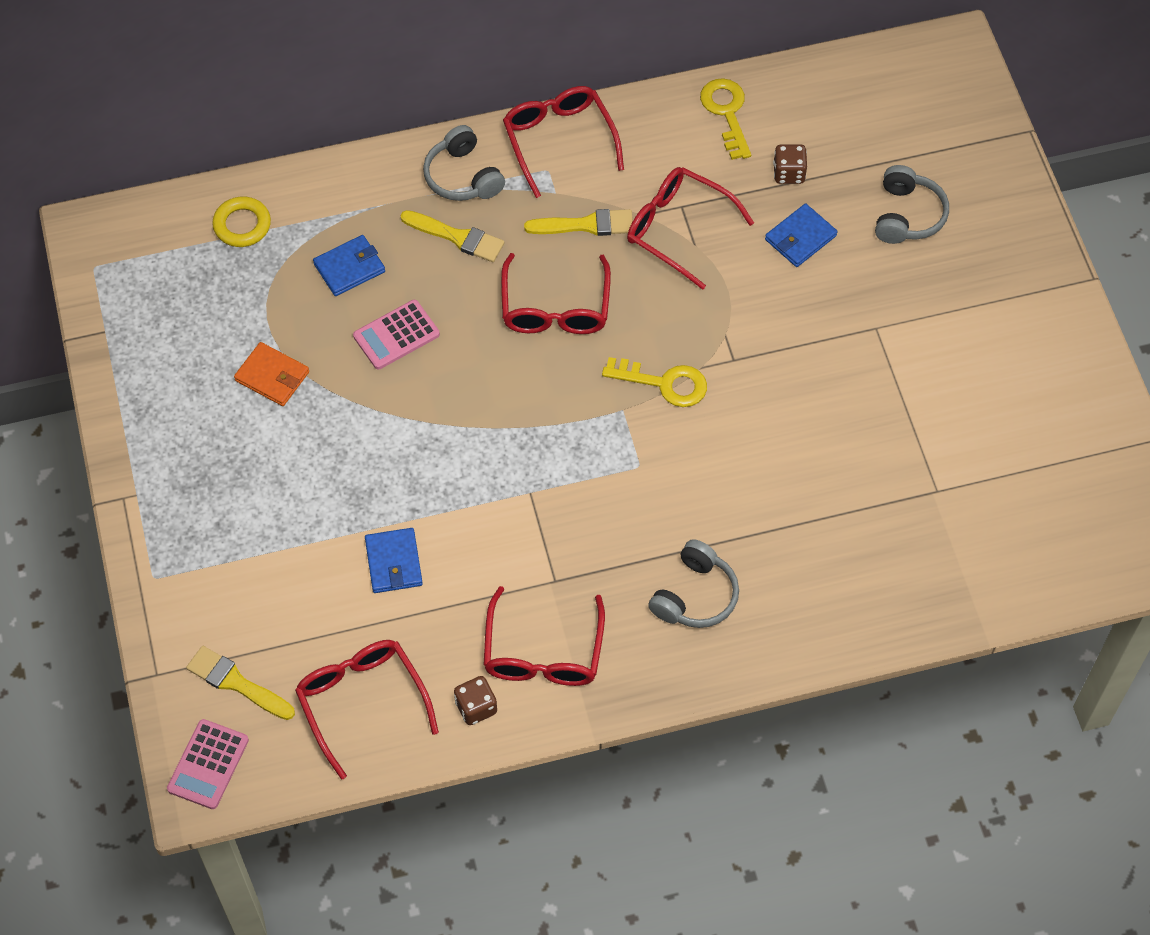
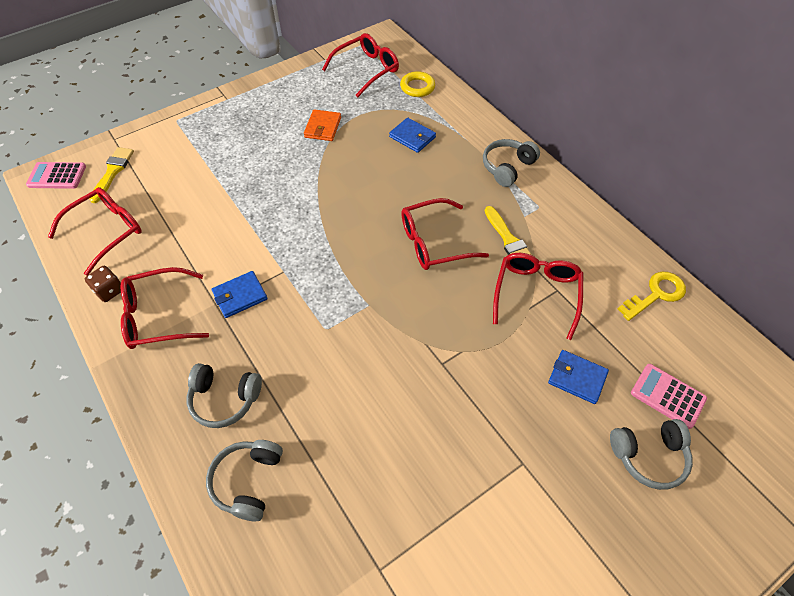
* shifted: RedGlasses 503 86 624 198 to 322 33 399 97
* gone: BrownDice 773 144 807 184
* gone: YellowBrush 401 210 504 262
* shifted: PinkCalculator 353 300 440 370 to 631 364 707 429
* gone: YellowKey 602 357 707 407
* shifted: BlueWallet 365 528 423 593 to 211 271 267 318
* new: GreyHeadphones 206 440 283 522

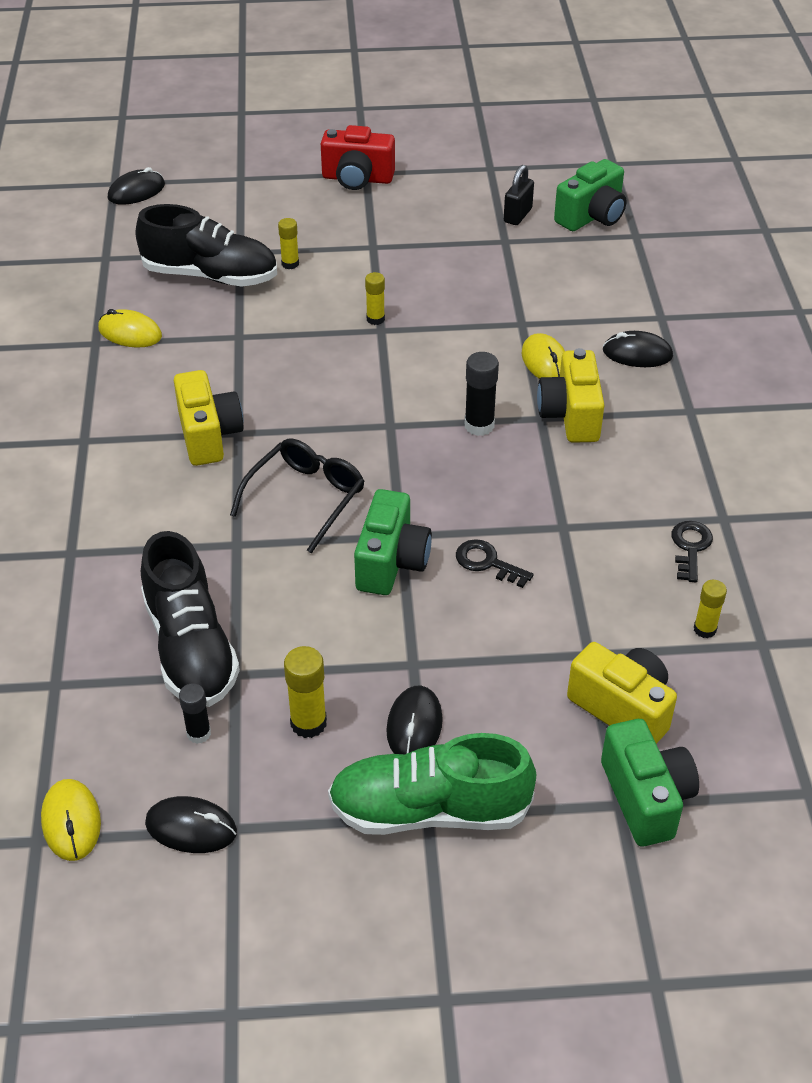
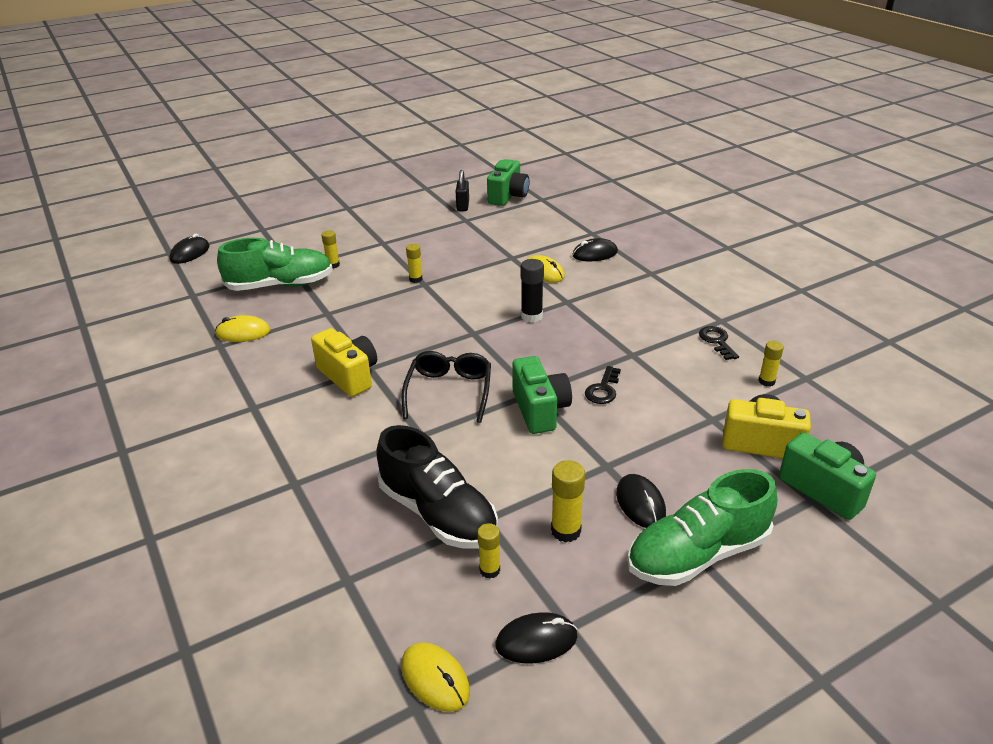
* gone: RedCamera 321 125 395 190
* repainted: BlackShoe 135 204 277 286 to GreenShoe 217 238 333 291
* gone: YellowCamera 537 348 604 443
* rotated: BlackKey 456 539 534 588 = 585 366 621 404 75 degrees counterclockwise
* repainted: BlackGlueStick 179 683 211 744 to YellowGlueStick 477 523 500 579

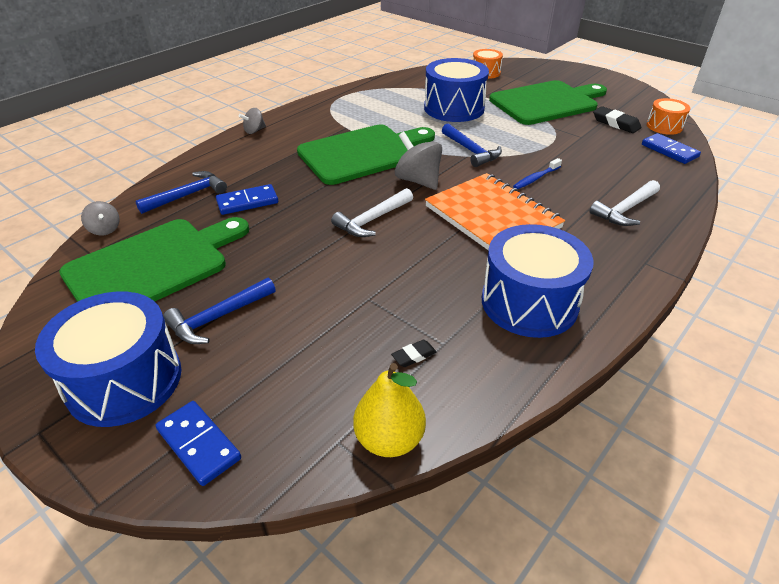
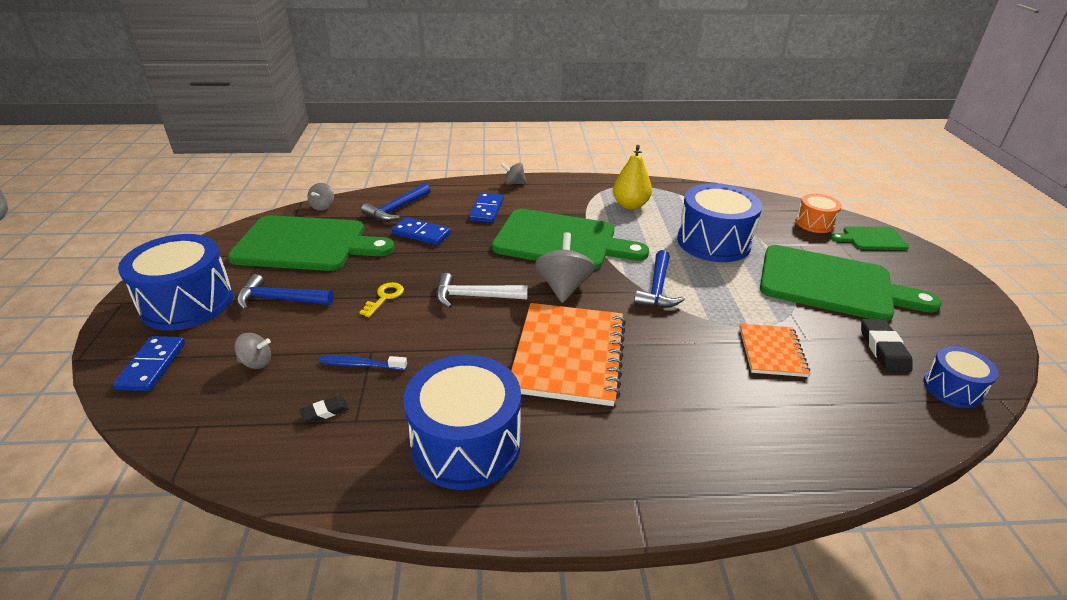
* repainted: OrangeDrum 647 98 690 135 to BlueDrum 924 346 999 408
* shifted: BlueDomino 642 133 701 164 to 469 192 504 223
* shifted: BlueToothbrush 513 158 562 189 to 319 355 407 370
* rotated: BlueHammer 135 171 227 214 = 361 183 431 221 120 degrees clockwise
* gone: WhiteHammer 589 180 660 226
* rotated: BlackEraser 391 340 437 367 = 299 396 349 423 45 degrees counterclockwise
* shifted: YellowPear 353 363 426 457 to 613 145 652 210
* new: GreenCuttingBoard 831 227 909 250
* new: YellowKey 359 282 404 317
* new: OrangeNotebook 739 323 810 377
* new: GreySpinningTop 234 333 271 369

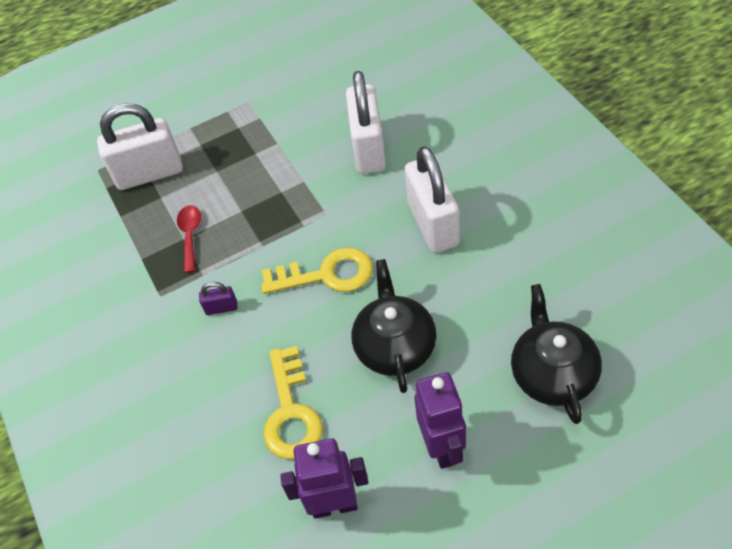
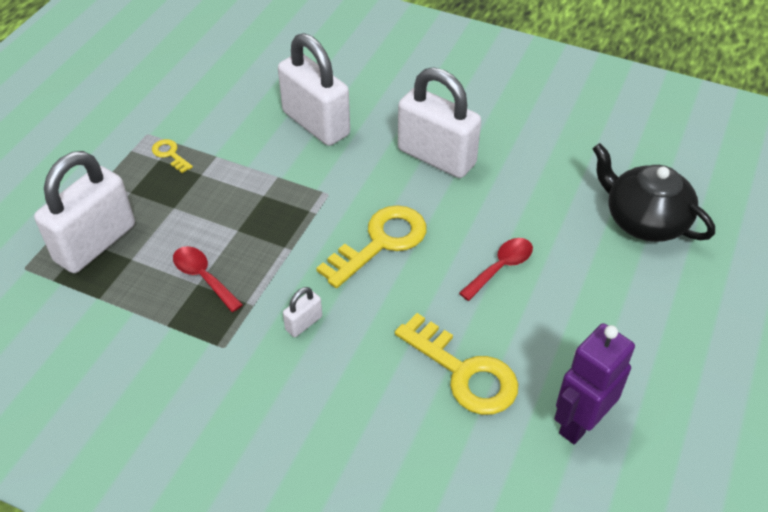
* swapped: BlackTeapot 352 259 437 393 to RedSpoon 459 238 533 301
* repainted: PurplePadlock 199 282 237 315 to WhitePadlock 283 287 322 337
* gone: PurpleRobot 414 372 466 469
* new: YellowKey 152 139 193 173

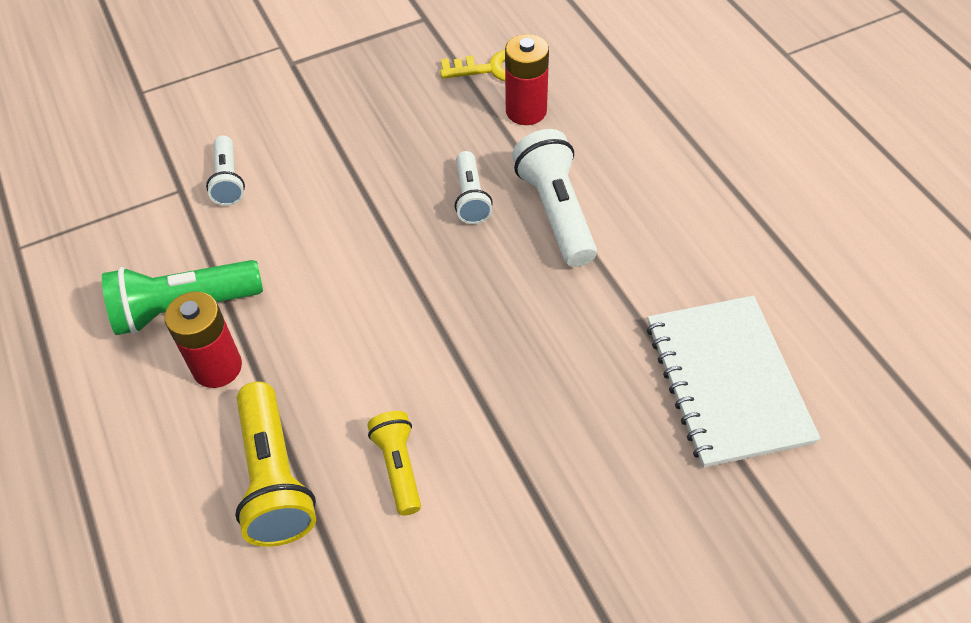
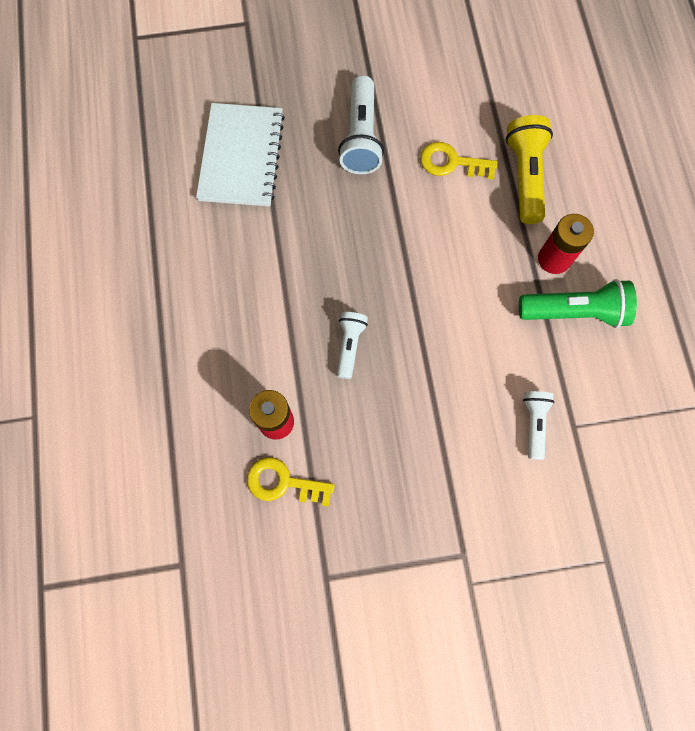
* shifted: WhiteFlashlight 512 129 597 267 to 338 75 384 174
* swapped: YellowFlashlight 367 411 421 516 to YellowKey 420 142 498 179

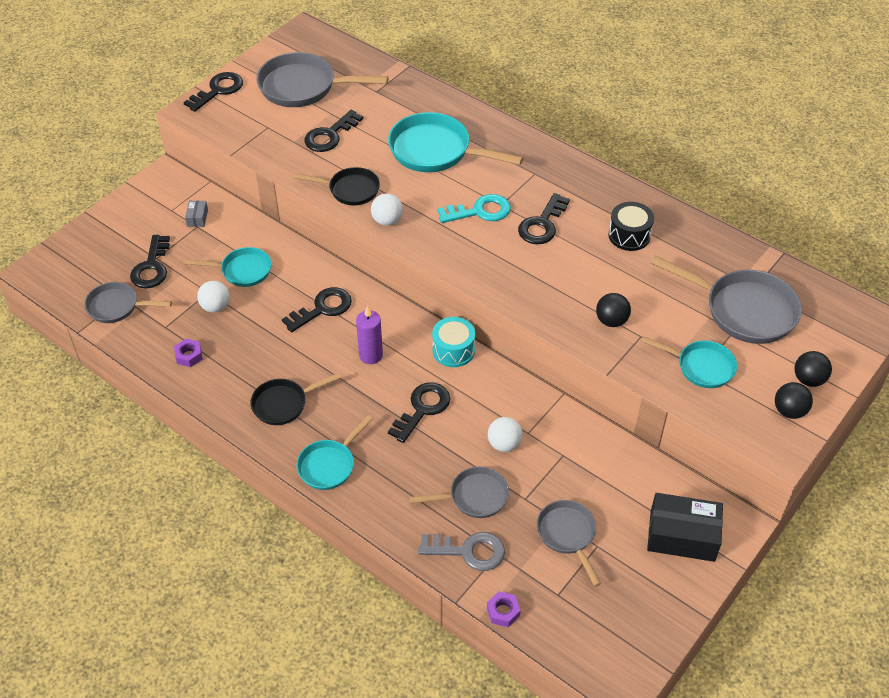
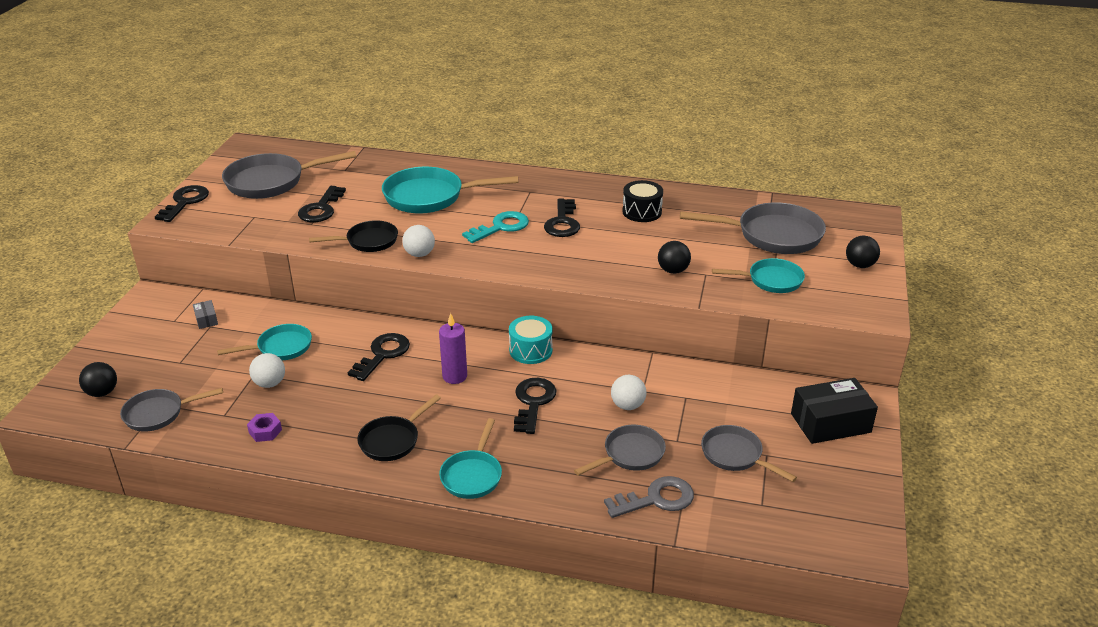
* gone: BlackKey 130 235 170 288
* shifted: BlackBall 775 382 813 419 to 79 362 117 397
* gone: PurpleNut 487 591 521 627

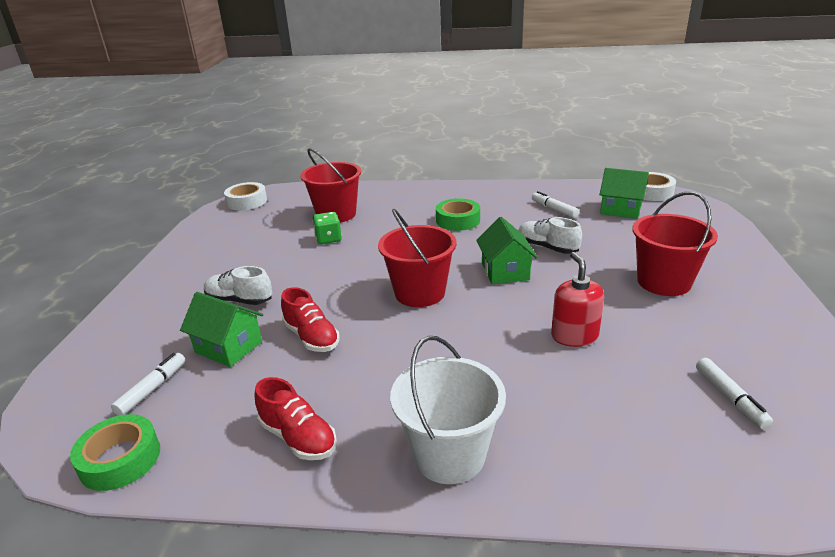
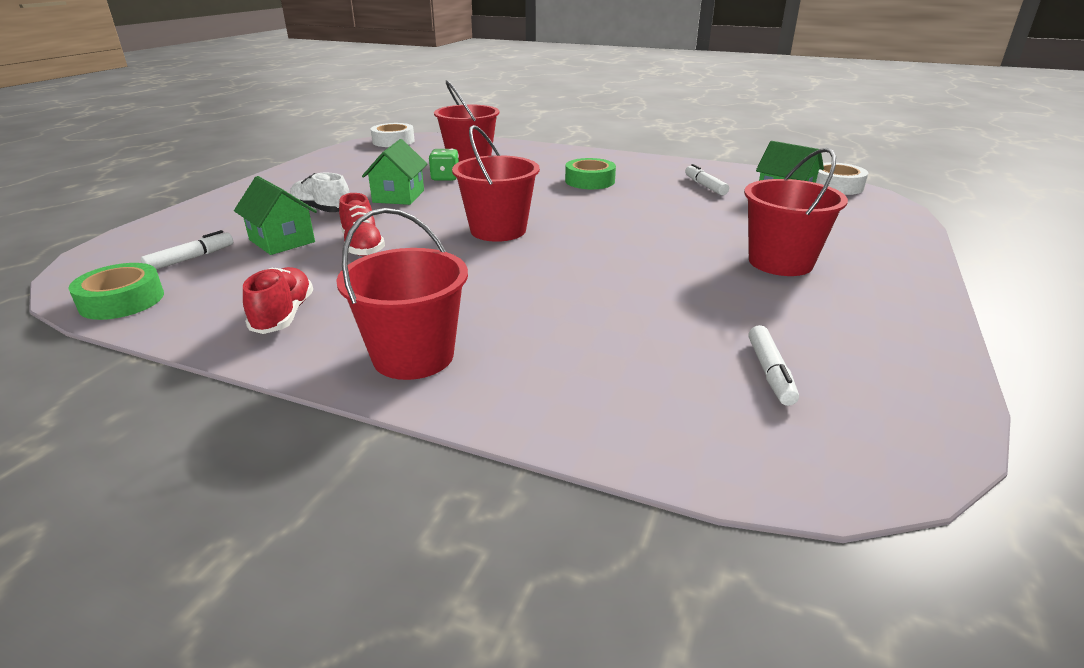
* shifted: GreenHouse 476 217 538 284 to 362 139 427 205
* gone: WhiteShoe 518 217 582 254
* gone: RedSoapDispenser 551 252 604 347
* repainted: WhiteBucket 390 336 506 484 to RedBucket 336 208 468 380
* rotated: RedShoe 255 377 337 460 = 243 267 313 334 150 degrees counterclockwise

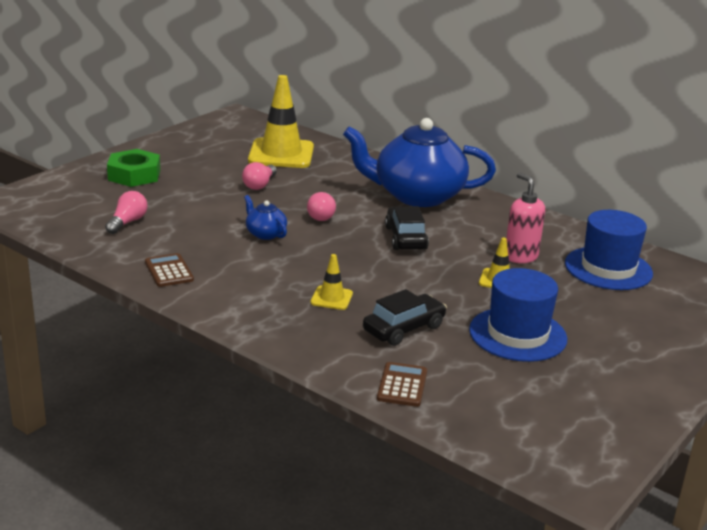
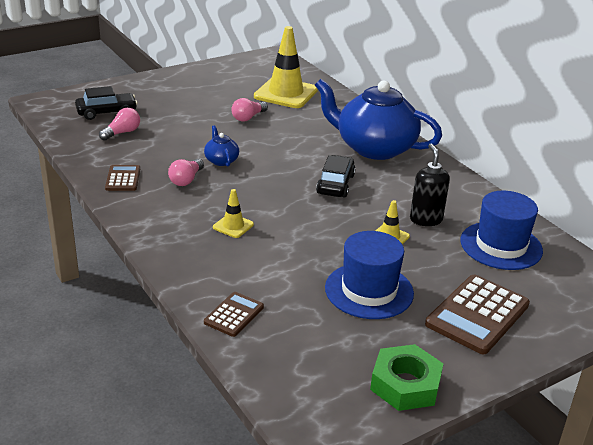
* shifted: GreenNut 107 149 160 187 to 370 344 444 411
* repainted: PinkSoapDispenser 506 173 545 263 to BlackSoapDispenser 410 143 450 226
* shifted: PinkLightBulb 307 192 336 221 to 168 159 204 186
* shifted: BlackCar 363 289 447 346 to 75 86 138 120
* new: BrownCalculator 425 275 530 354

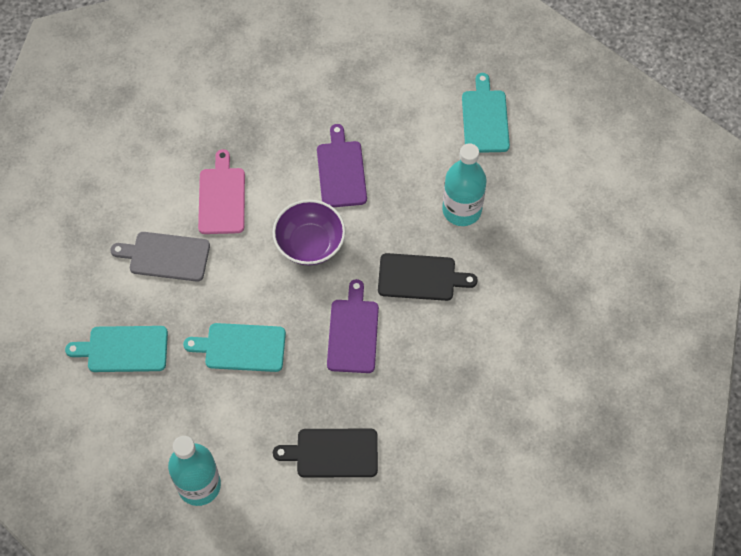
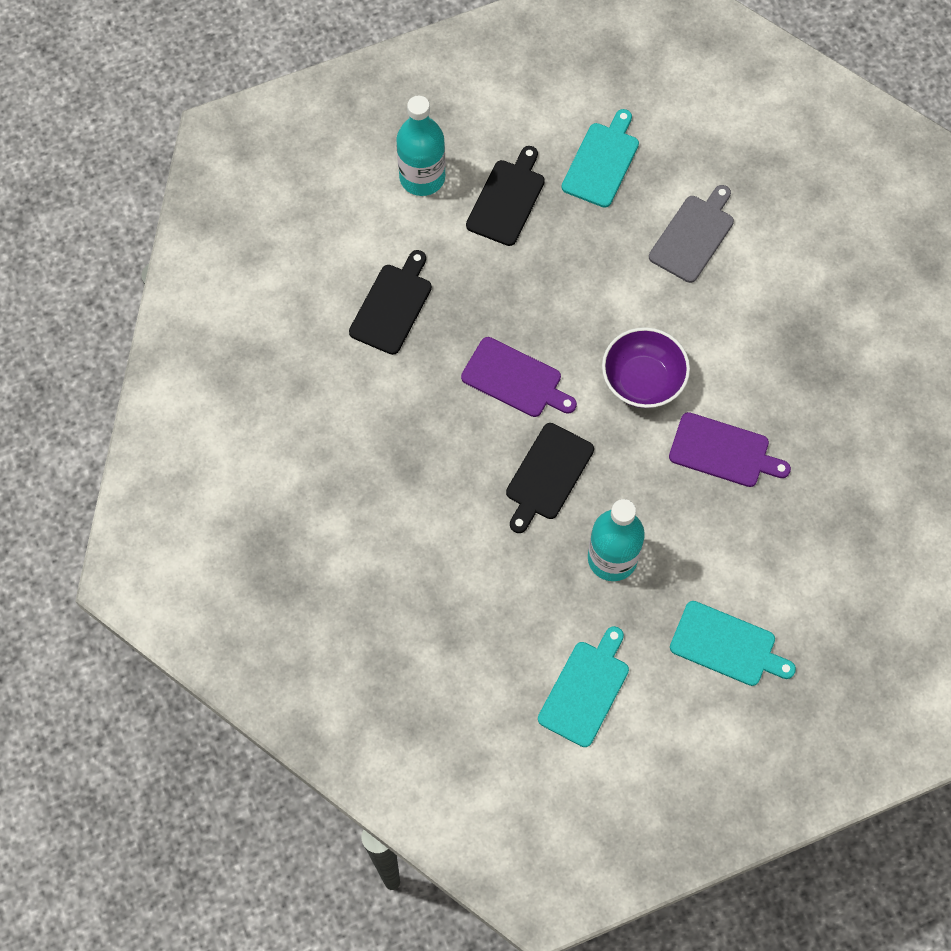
* gone: PinkCuttingBoard 198 149 245 234
* shifted: TurquoiseCuttingBoard 183 323 286 372 to 538 626 629 747
* new: BlackCuttingBoard 466 146 545 246

